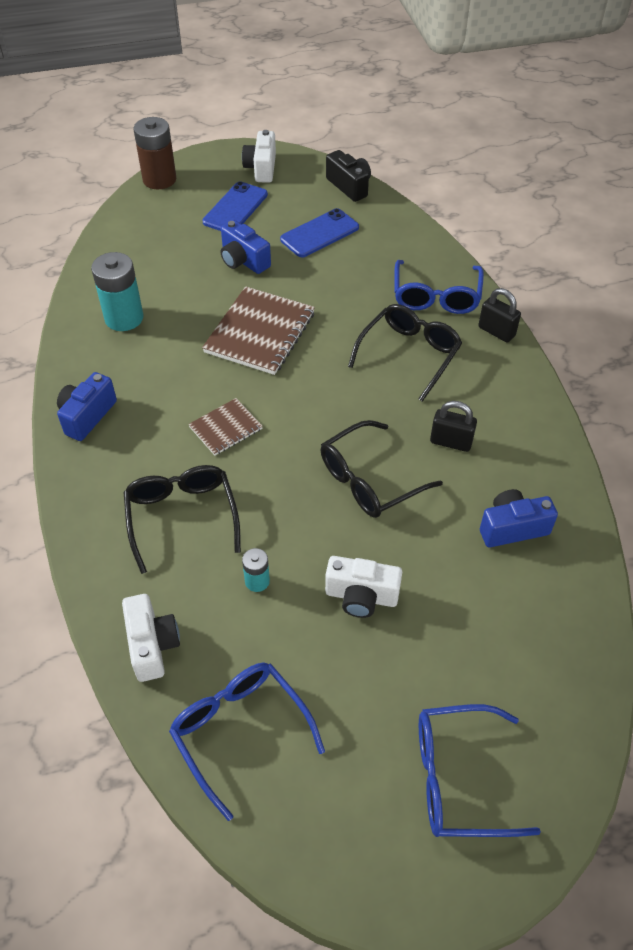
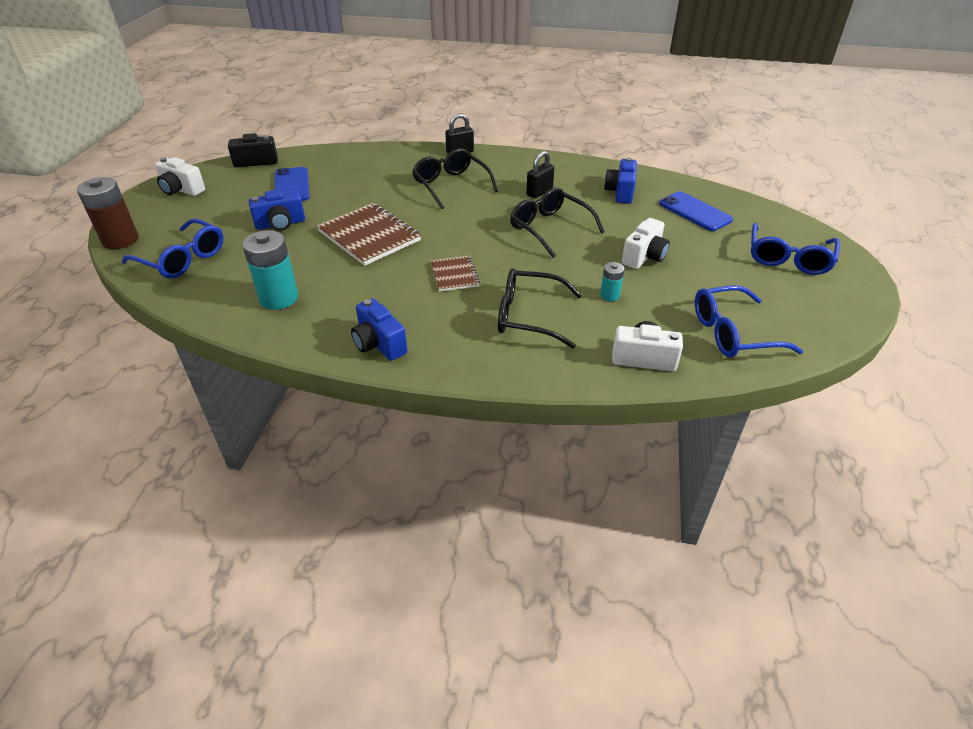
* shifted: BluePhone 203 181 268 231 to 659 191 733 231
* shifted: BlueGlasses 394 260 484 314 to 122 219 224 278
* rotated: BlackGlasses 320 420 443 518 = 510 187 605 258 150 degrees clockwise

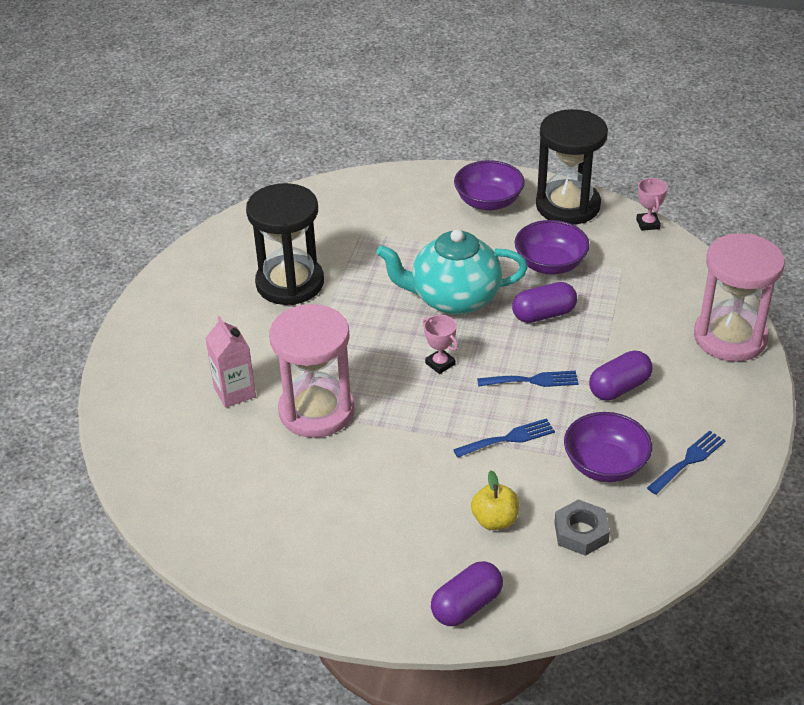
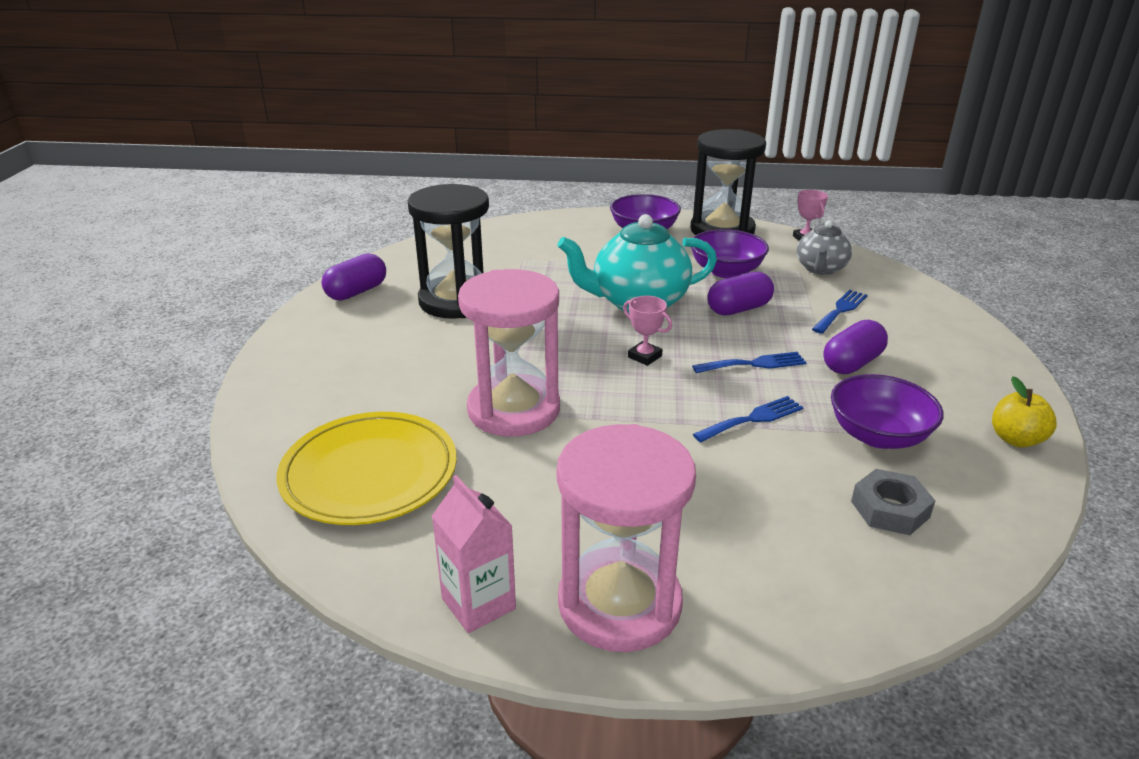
* shifted: PinkHourglass 694 233 785 362 to 557 424 696 652
* shifted: PinkCarton 205 316 256 408 to 432 475 516 633
* shifted: BlueFork 647 430 726 495 to 812 290 868 334
* shifted: YellowApple 471 470 519 530 to 992 376 1057 448
* shifted: PurpleCapsule 431 561 503 626 to 321 253 386 301
* new: GreyTeapot 797 220 852 275
* new: YellowPlate 277 412 457 525

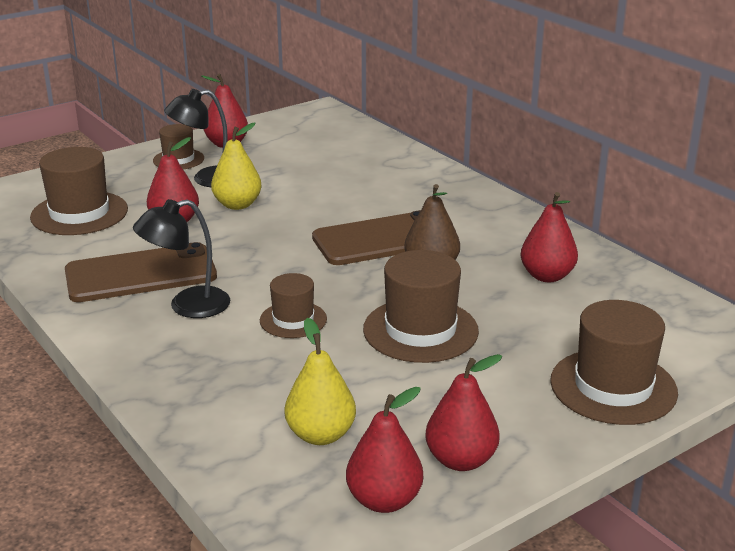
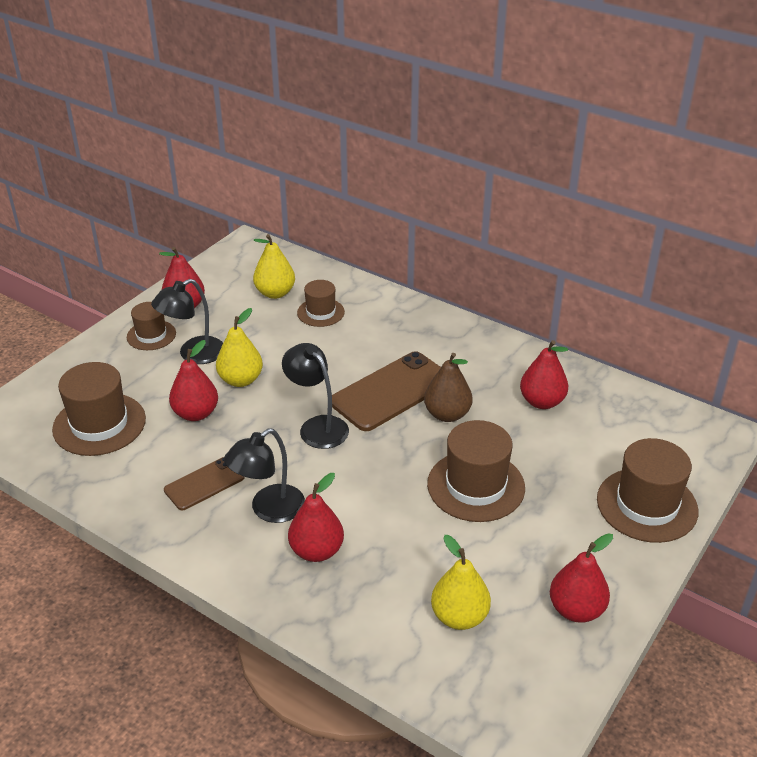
* scaled: BrownPhone 65 242 217 302 = 164 457 245 510 x0.57
* shifted: BrownHat 260 273 327 338 to 297 280 345 327
* shifted: RedPear 346 387 423 513 to 288 473 344 562
* new: YellowPear 253 234 295 299
* new: BlackLamp 282 343 349 449

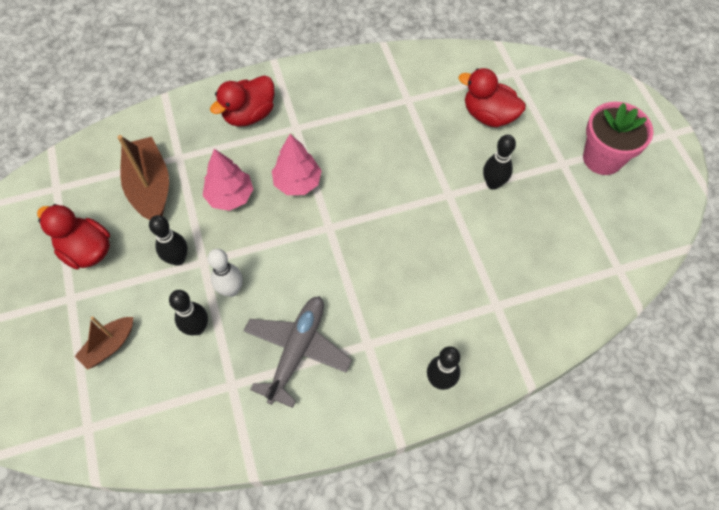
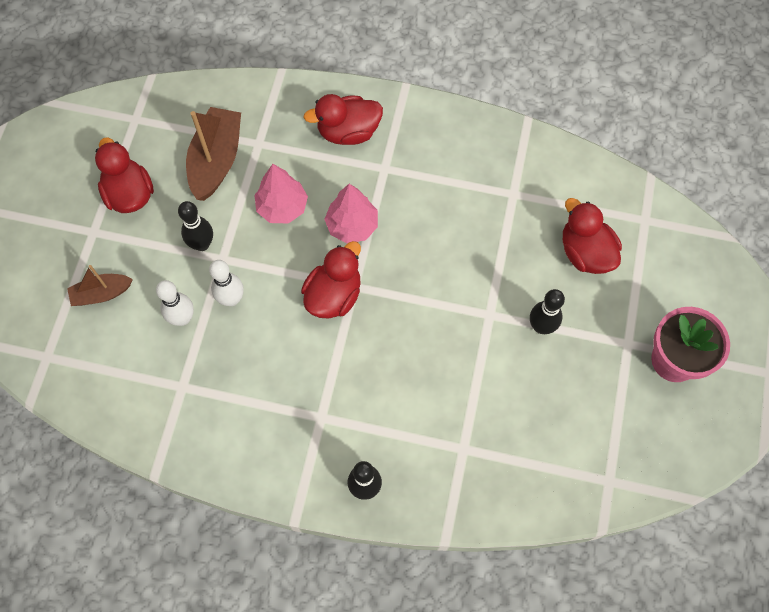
* repainted: BlackBowlingPin 169 290 208 335 to WhiteBowlingPin 156 280 194 326
* gone: GreyPlane 244 296 352 408
* new: RedDuck 301 241 361 318

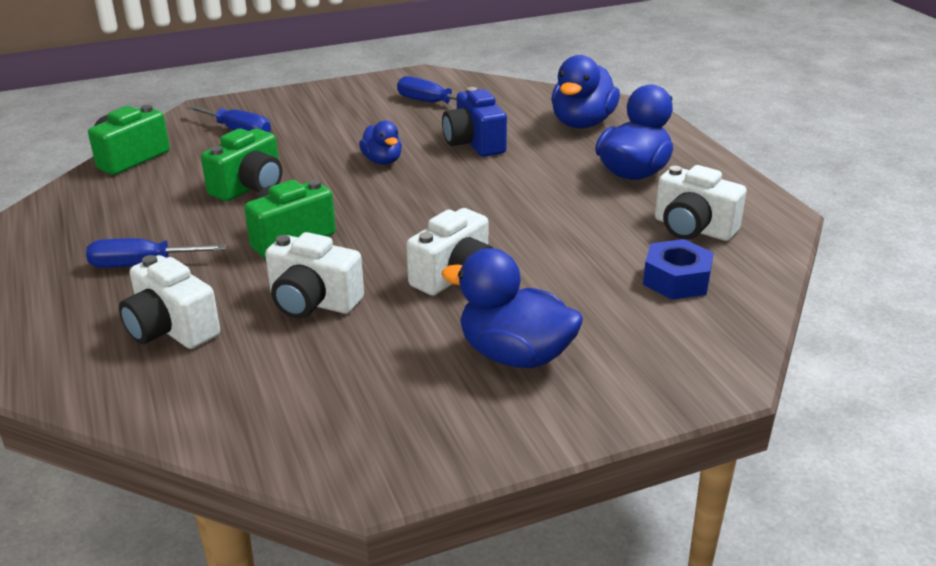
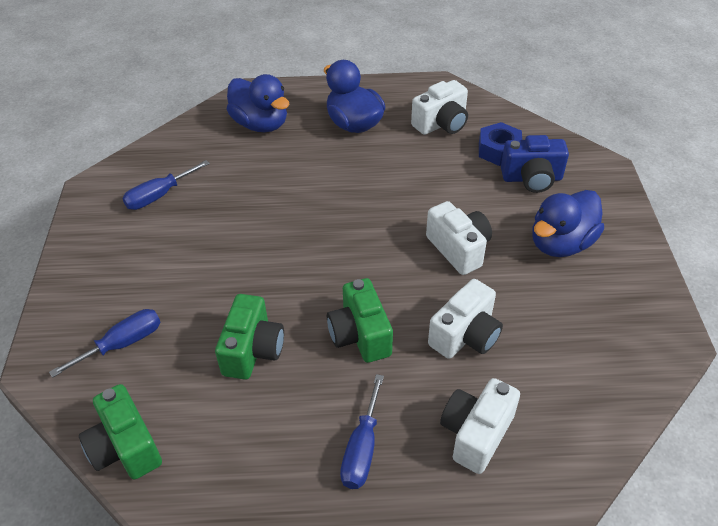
* shifted: BlueCamera 442 87 507 157 to 501 135 569 193
* gone: BlueDuck 359 121 402 165
* rotated: GreenCamera 201 128 282 201 = 215 294 284 380 45 degrees clockwise
* rotated: WhiteCamera 119 255 220 349 = 440 378 520 474 150 degrees clockwise

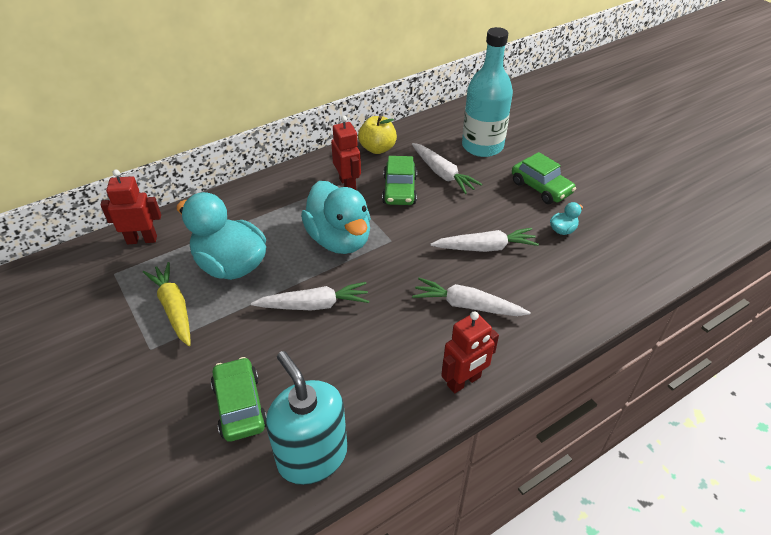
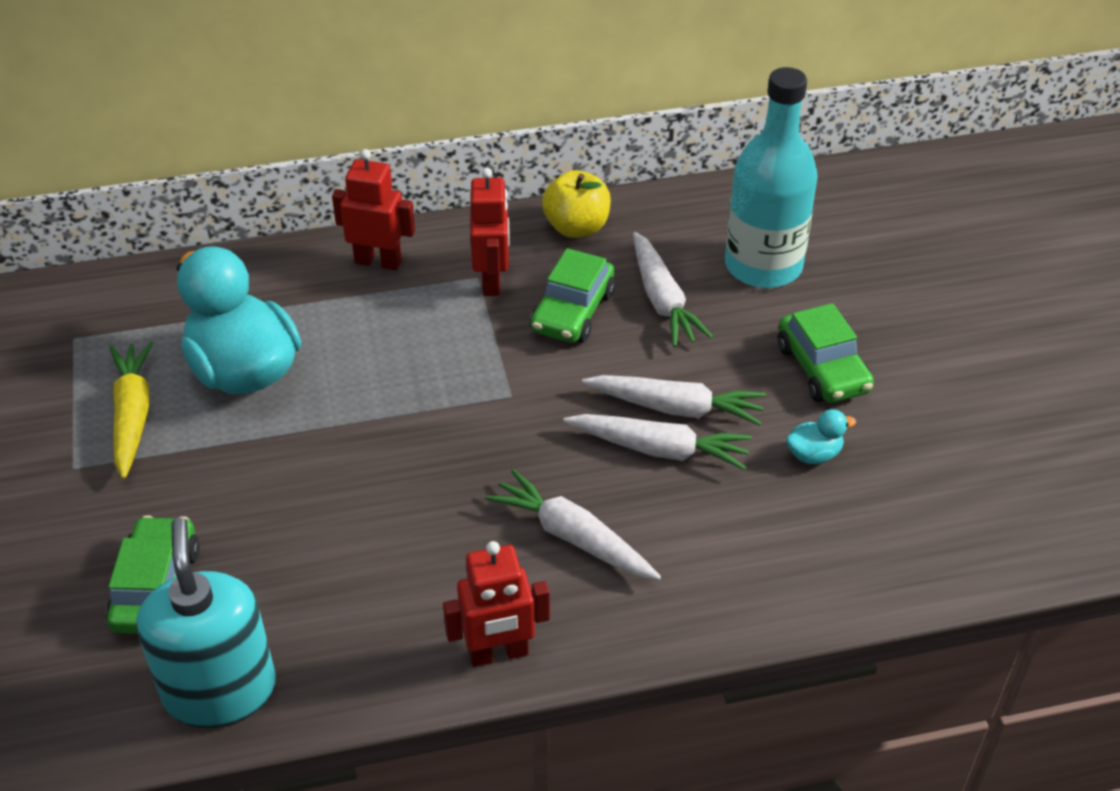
* shifted: RedRobot 100 169 161 244 to 332 149 415 270
* gone: TurquoiseDuck 301 181 371 254
* shifted: WhiteCarrot 251 282 369 310 to 582 375 766 425

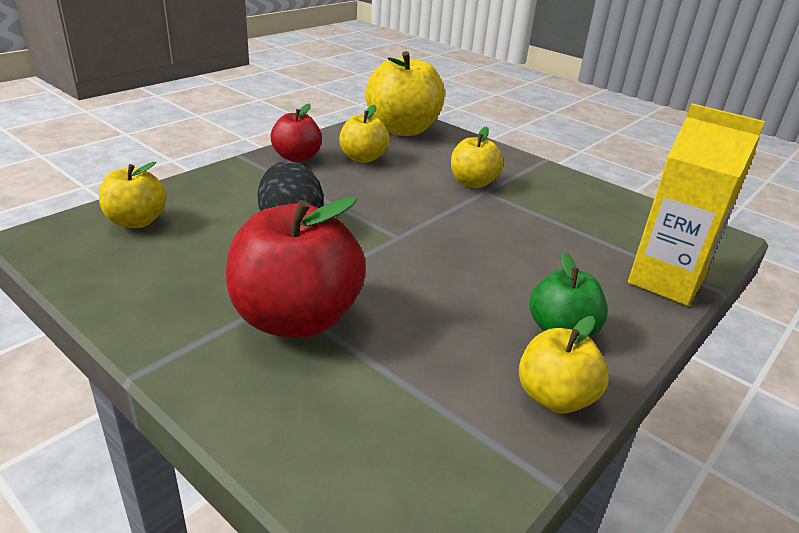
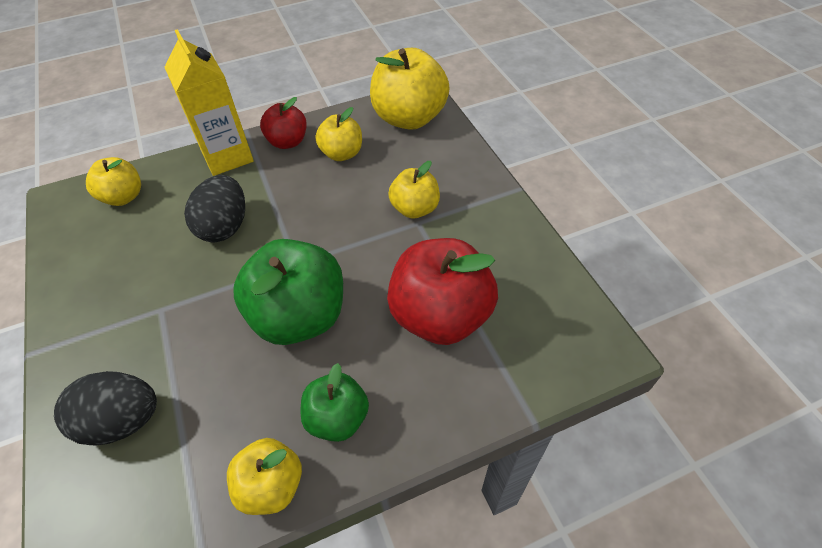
* shifted: YellowCarton 628 103 765 306 to 164 29 254 176
* shifted: RedApple 226 197 366 338 to 387 238 498 345
* new: GreenApple 233 239 343 345
* new: BlackEgg 54 371 157 445

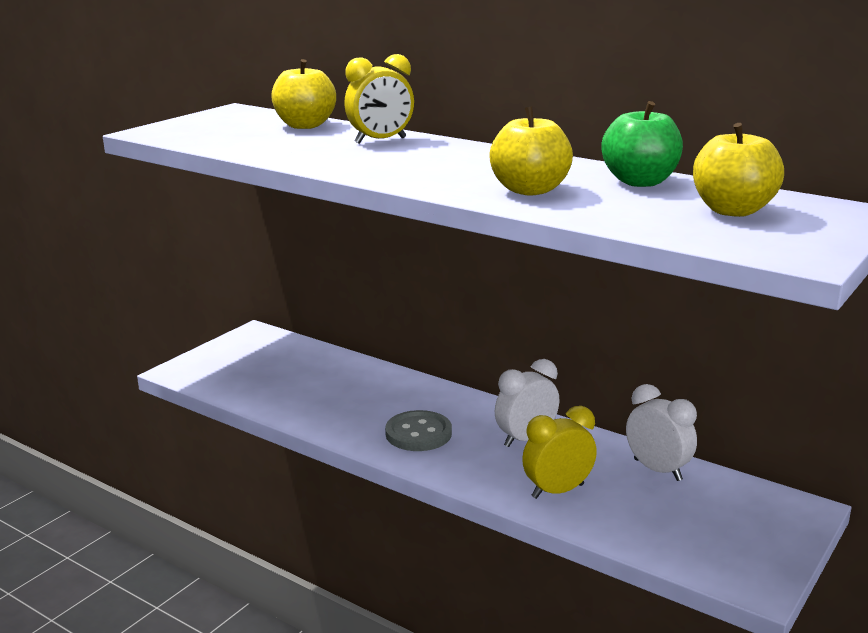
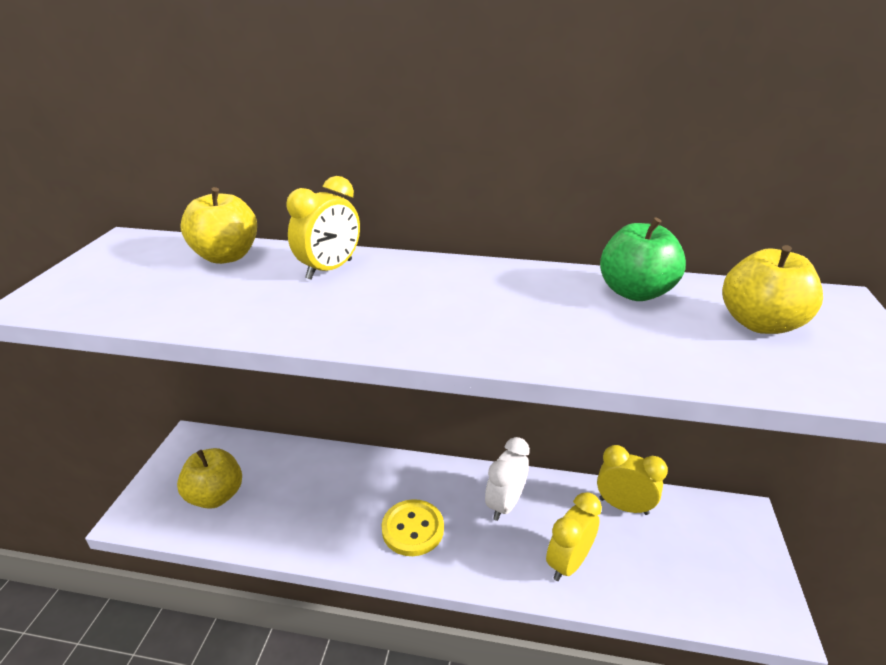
* shifted: YellowApple 489 107 573 196 to 177 448 242 509
* repainted: WhiteClock 626 384 697 481 to YellowClock 597 445 668 515
* repainted: GreyButton 385 410 452 451 to YellowButton 381 499 444 556

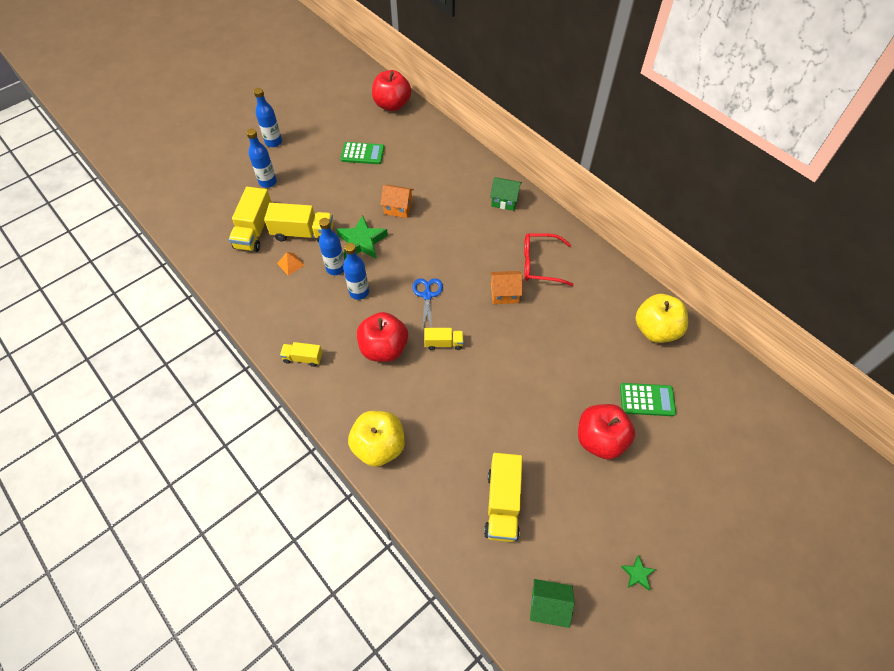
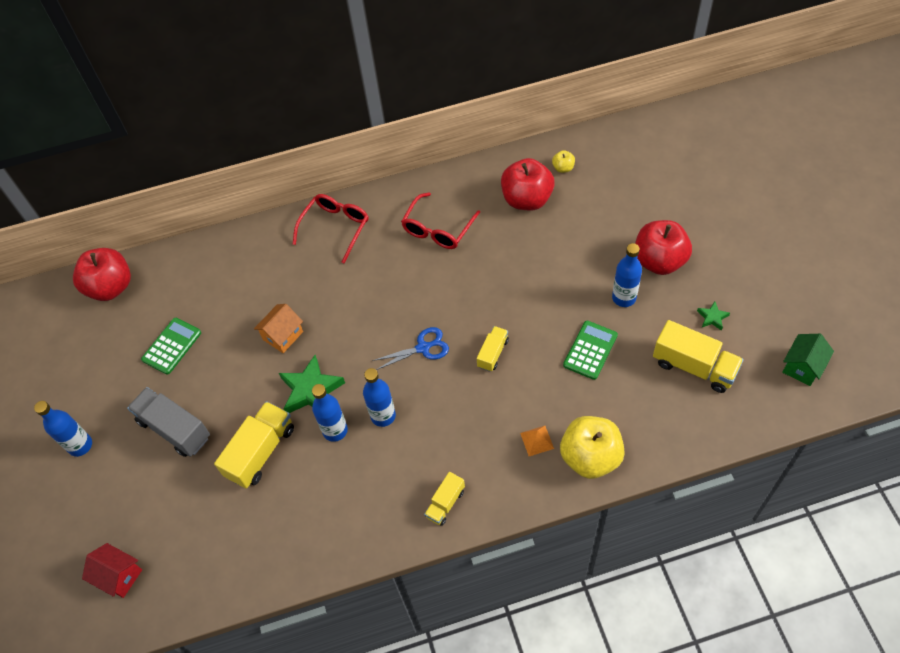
* shifted: BlueBottle 246 129 277 188 to 612 243 642 307
* swapped: GreenHouse 490 177 522 211 to RedGlasses 293 194 369 263
* gone: YellowTruck 229 187 272 252
* shifted: OrangePyramid 277 252 305 275 to 520 426 554 456
* gone: OrangeHouse 490 271 523 304
* rotated: BlueScissors 412 278 443 331 = 372 327 449 370 135 degrees clockwise
* scaled: YellowApple 636 294 688 343 = 552 150 575 173 x0.44
* shifted: RedApple 357 312 408 362 to 501 158 555 211
* shifted: GreenCalculator 620 383 676 416 to 563 321 618 380
* shifted: GreenStar 621 555 656 590 to 697 301 730 331
* new: GreyTruck 127 387 210 457
* new: RedHouse 82 543 142 598

